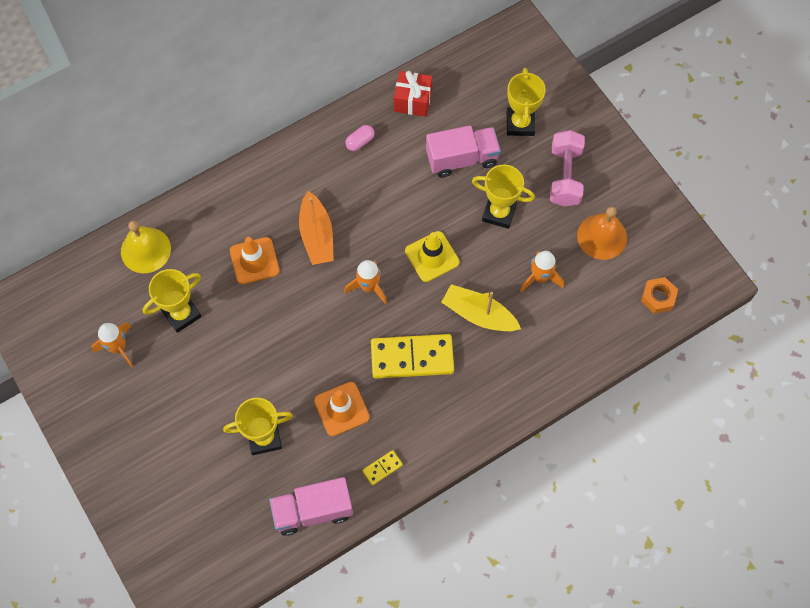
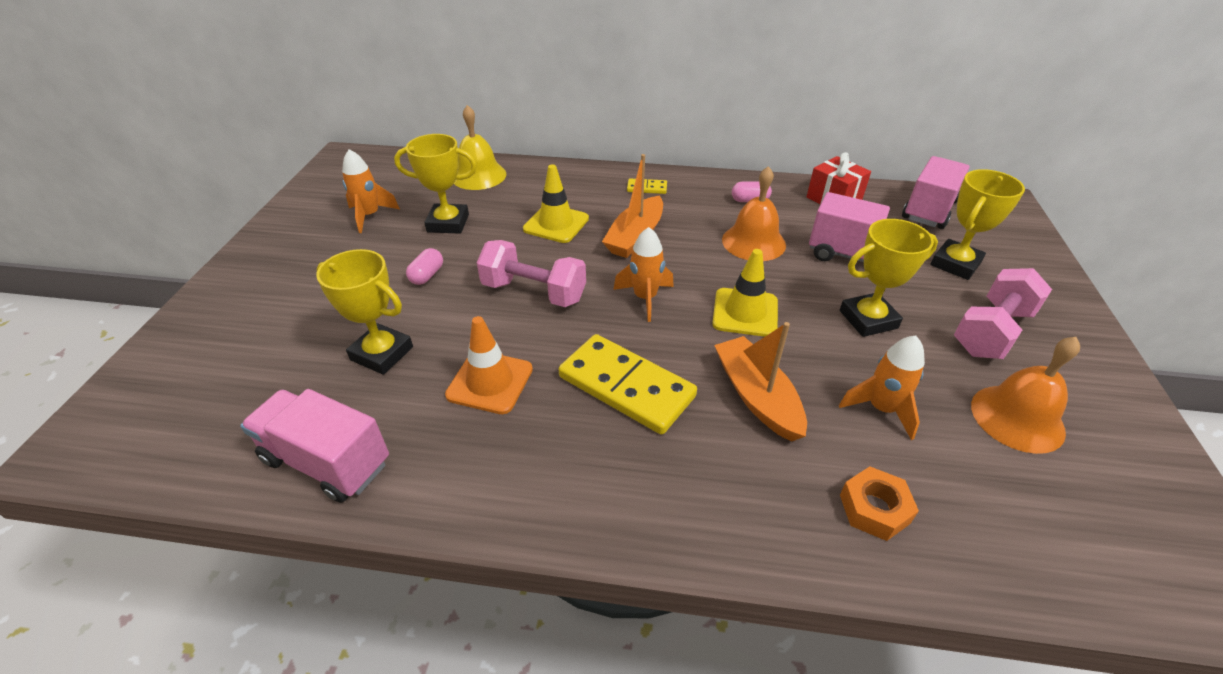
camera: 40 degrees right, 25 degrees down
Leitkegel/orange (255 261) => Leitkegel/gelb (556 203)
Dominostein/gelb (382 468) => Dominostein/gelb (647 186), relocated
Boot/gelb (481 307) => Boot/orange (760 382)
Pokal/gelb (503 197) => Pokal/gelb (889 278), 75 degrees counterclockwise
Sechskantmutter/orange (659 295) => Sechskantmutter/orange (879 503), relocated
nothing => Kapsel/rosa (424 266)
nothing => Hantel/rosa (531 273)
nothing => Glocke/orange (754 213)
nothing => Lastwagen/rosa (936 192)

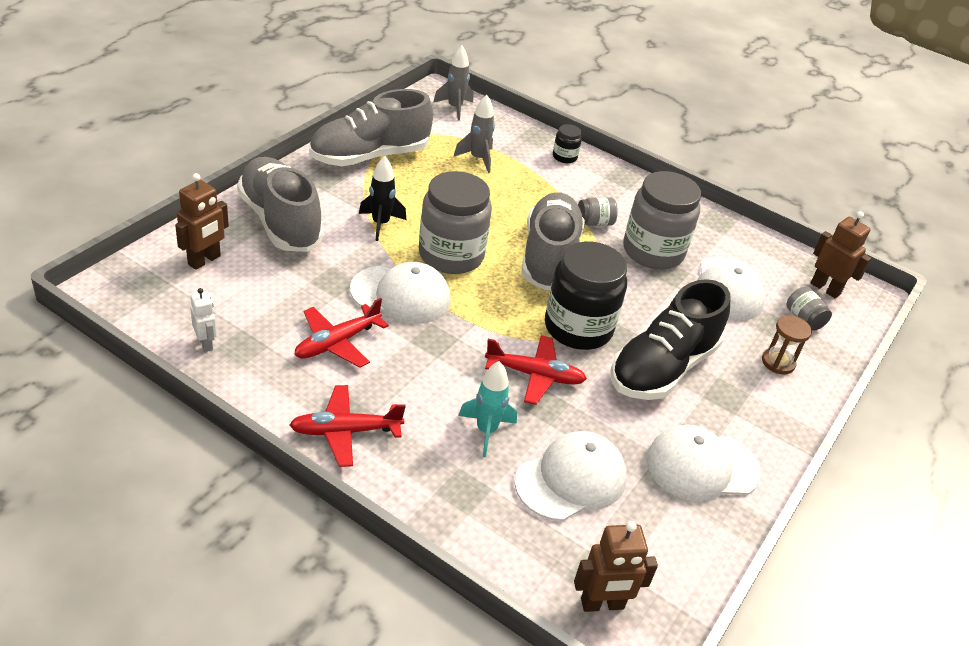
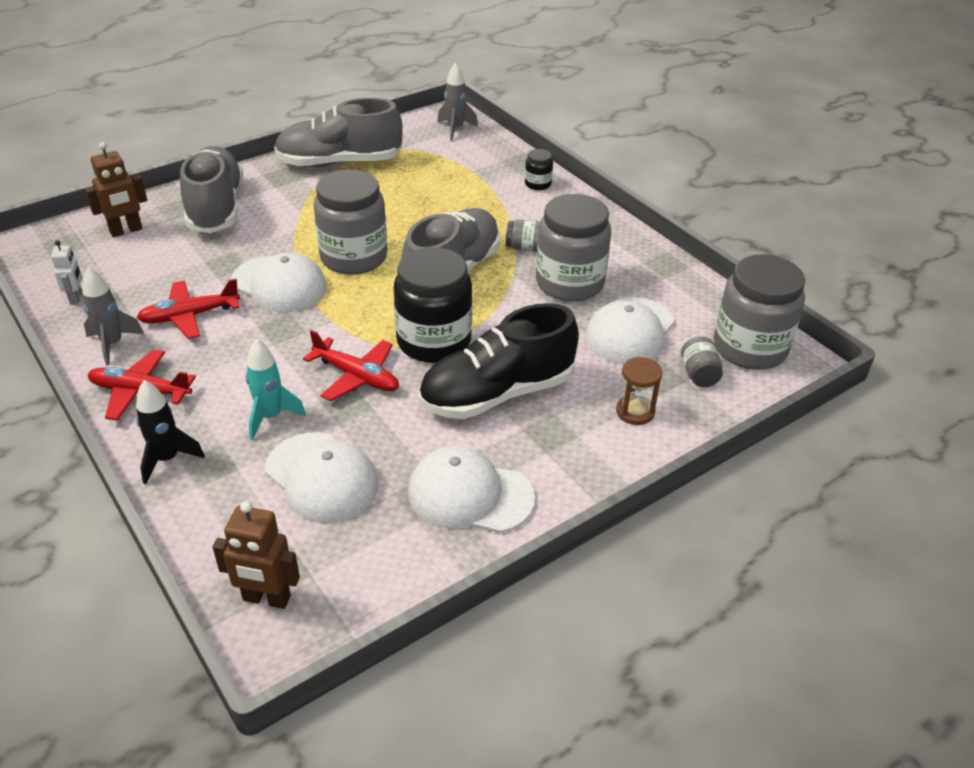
camera: 25 degrees right, 0 degrees up
Rakete/schwarz (382 198) => Rakete/schwarz (170 432), relocated
Rakete/grau (474 134) => Rakete/grau (113 316), relocated
Kappe/weiß (571 476) => Kappe/weiß (321 477), 60 degrees clockwise
Roboter/braun (841 254) => Einmachglas/grau (759 312)

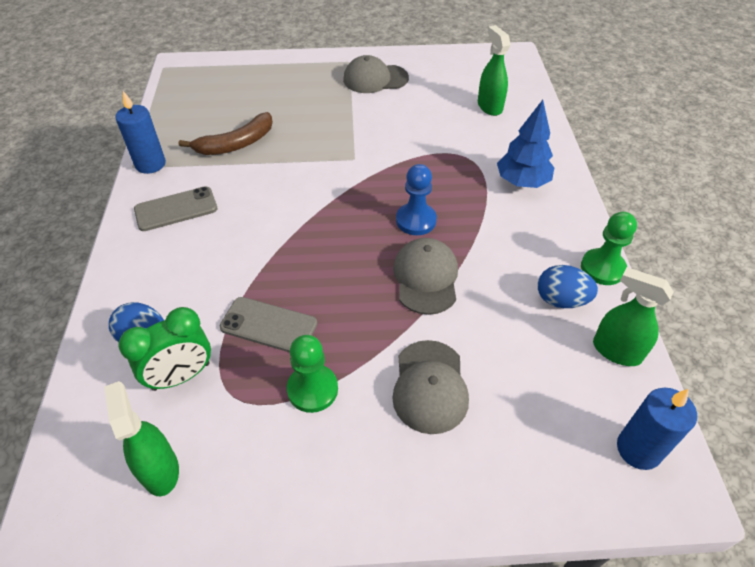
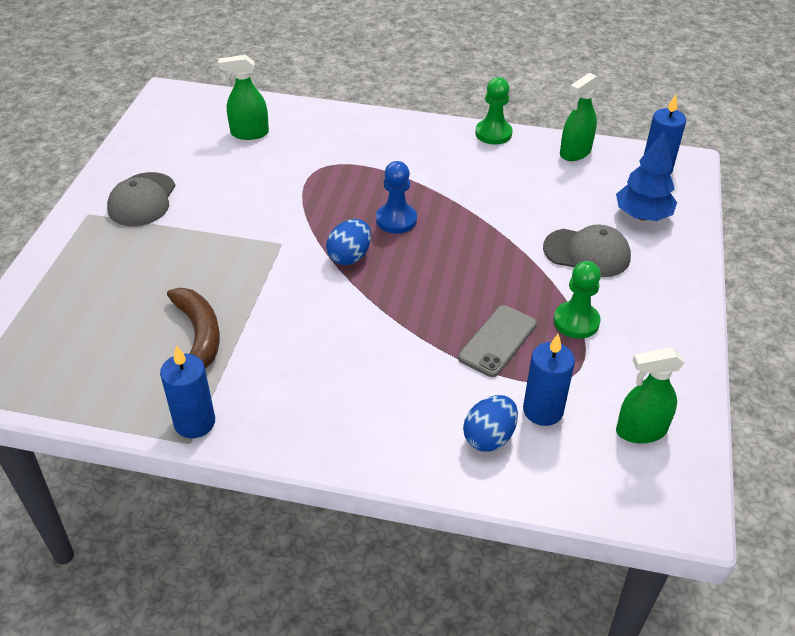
camera: 75 degrees left, 5 degrees down
Wecker/grün (164 349) => Kerze/blau (549 380)
Handy/grau (175 208) => nothing
Kappe/grau (425 276) => nothing
Baum/blau (525 144) => Baum/blau (646 175), relocated
Ei/blau (568 286) => Ei/blau (348 242), relocated

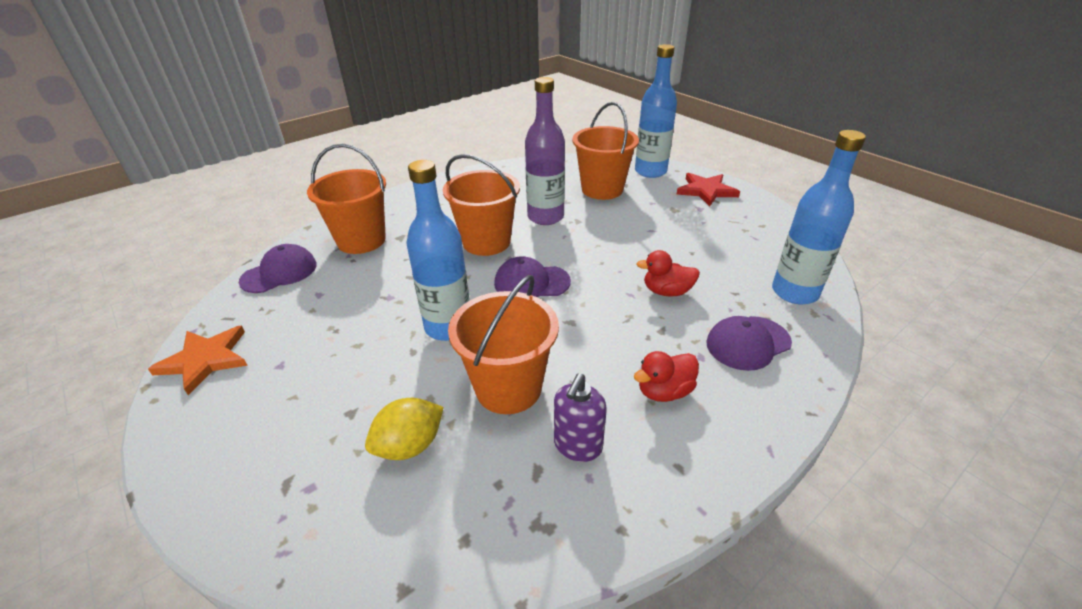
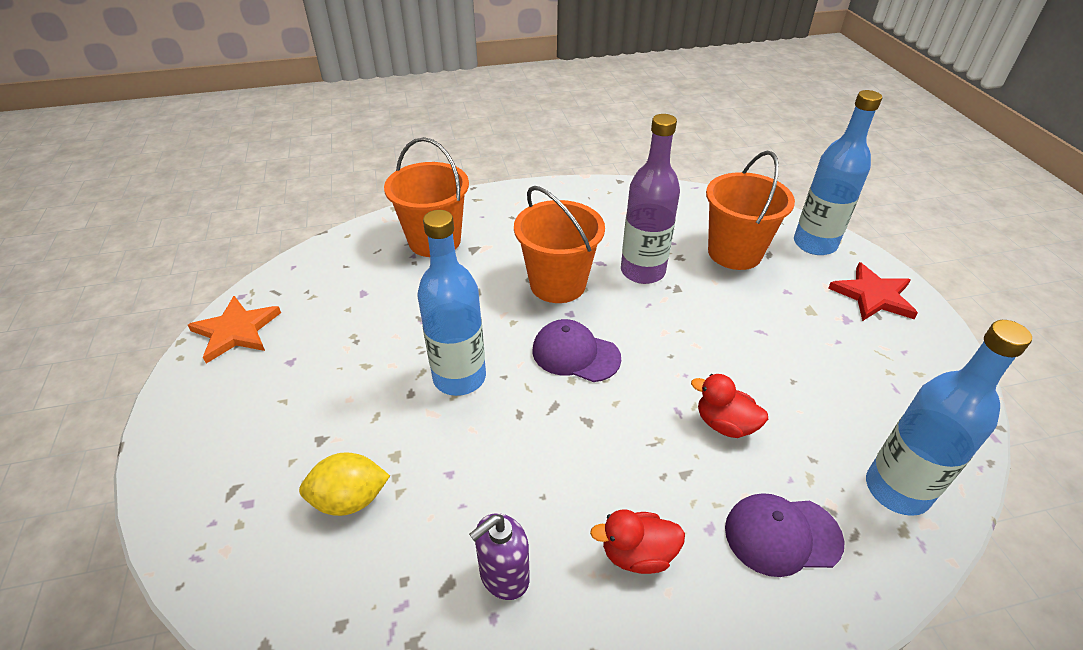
camera: 25 degrees right, 5 degrees up
Kappe/lila (278 268) => nothing
Eimer/orange (503 344) => nothing

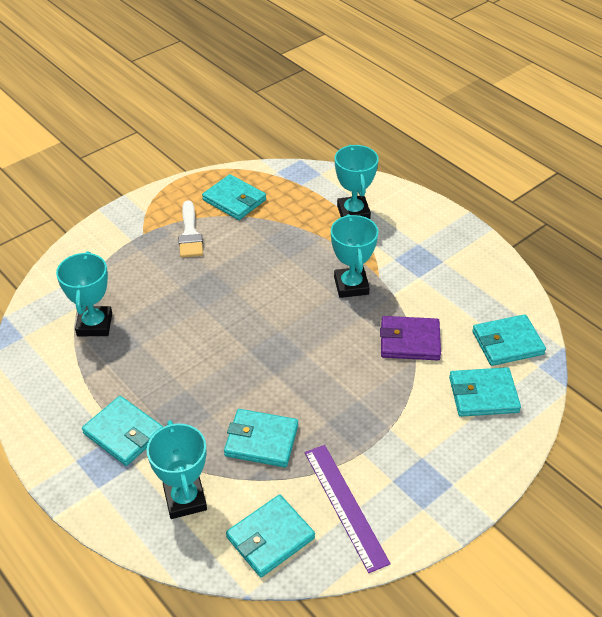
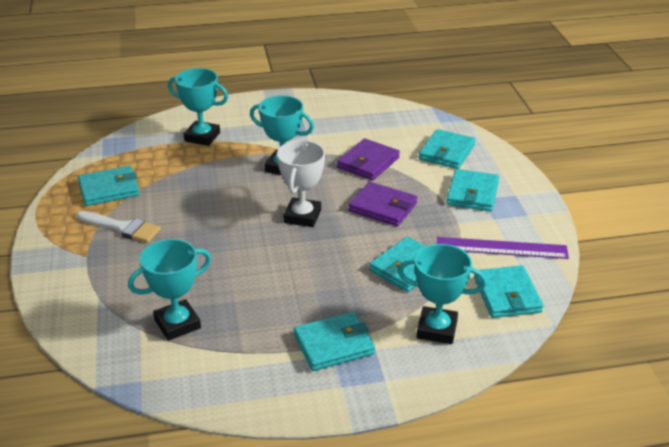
camera: 60 degrees left, 10 degrees down
Pokal/türkis (84 293) => Pokal/türkis (169 290), 60 degrees counterclockwise
Geldbörse/türkis (509 340) => Geldbörse/türkis (472 190), relocated
nothing => Pokal/weiß (301 183)
nothing => Geldbörse/lila (382 204)

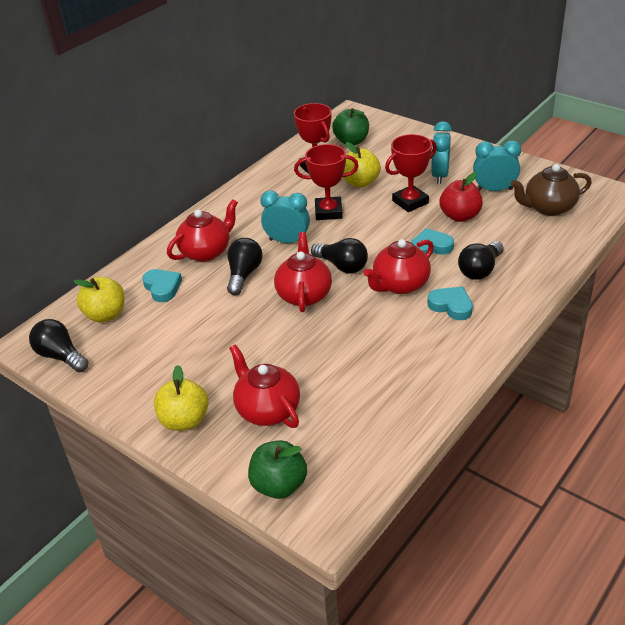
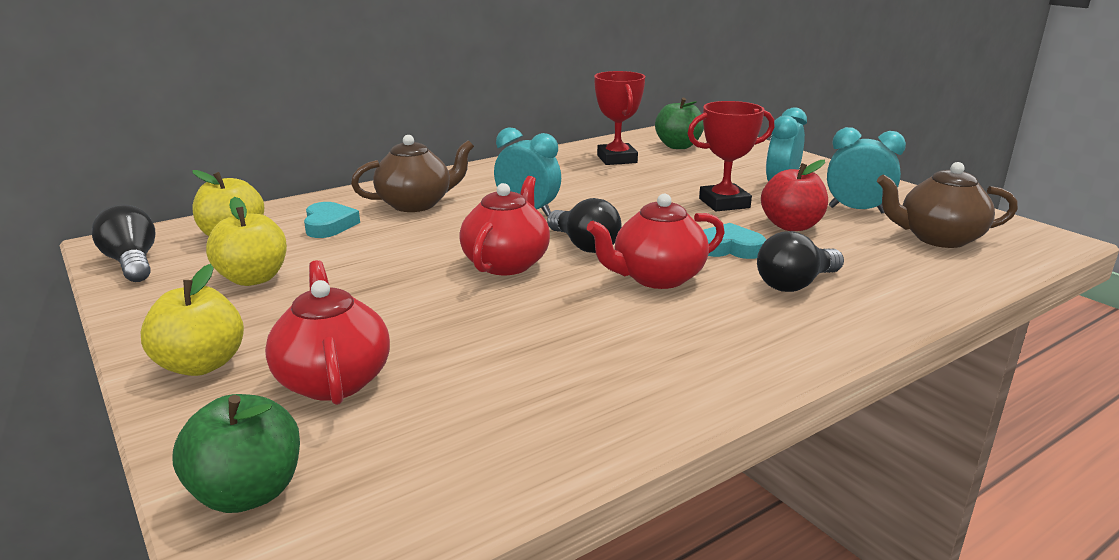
camera: 15 degrees right, 15 degrees down
Teekanne/rot (202 230) => Teekanne/braun (412 173)
Glühbirne/schwarz (245 266) => nothing
Pokal/rot (326 182) => nothing
Apfel/gelb (362 165) => Apfel/gelb (246 241), relocated
Herz/türkis (450 303) => nothing

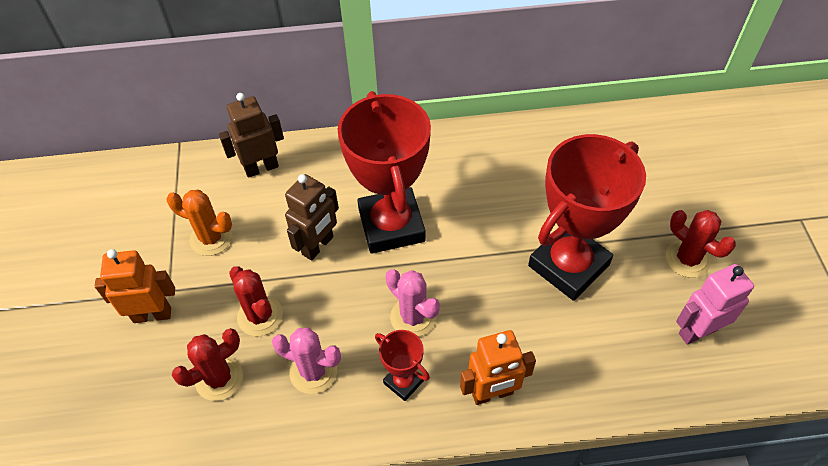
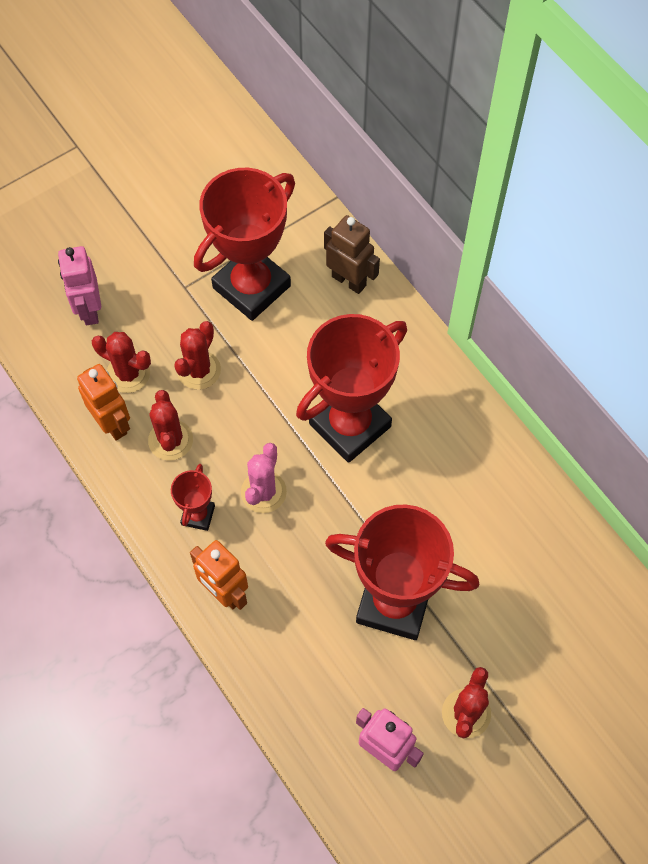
camera: 60 degrees right, 10 degrees up
Roboter/orange (135 286) => Roboter/orange (103 402), relocated
Kaktus/orange (200 223) => Pokal/rot (244 244)
Kaktus/rosa (306 360) => Kaktus/rot (170 425)
Roboter/braun (312 217) => nothing
nothing => Roboter/rosa (79 286)

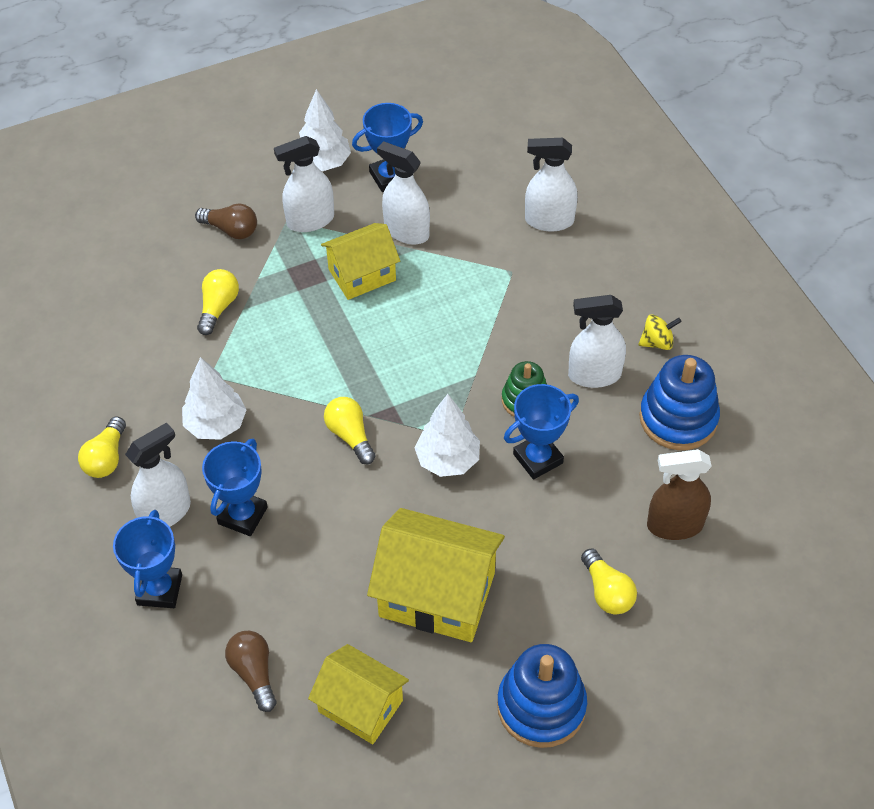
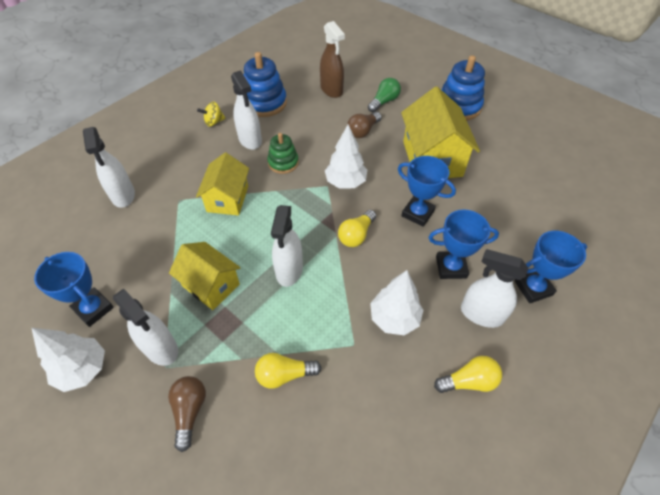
camera: 115 degrees left, 0 degrees up
Glühbirne/braun (250 671) => Glühbirne/braun (364 125), relocated
Haus/gelb (358 694) => Haus/gelb (222 184), relocated
Sprühflasche/weiß (403 193) => Sprühflasche/weiß (287 246), relocated
Pokal/blau (541 431) => Pokal/blau (427 191), relocated
Glühbirne/gelb (609 581) => Glühbirne/grün (384 95)
Kreisel/gelb (660 332) => Kreisel/gelb (211 114), 75 degrees counterclockwise

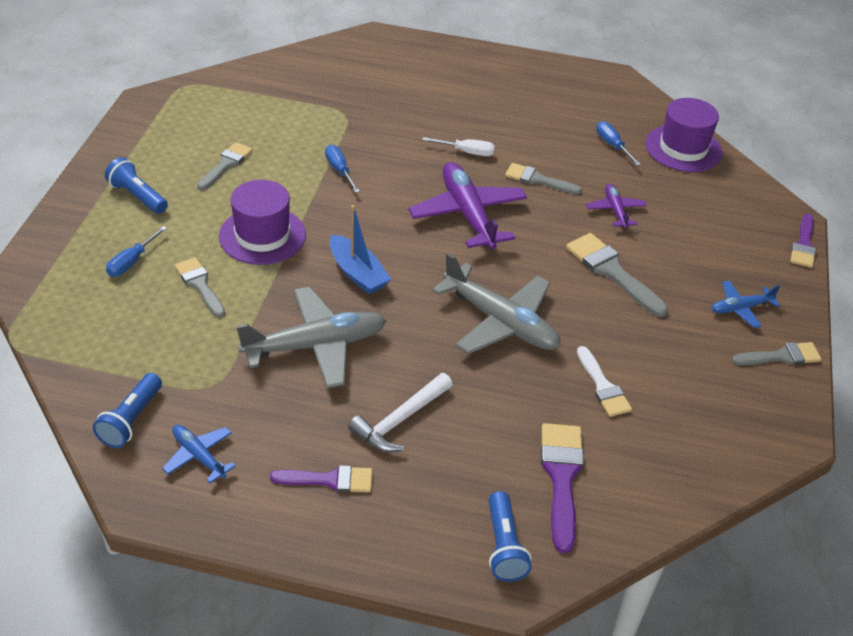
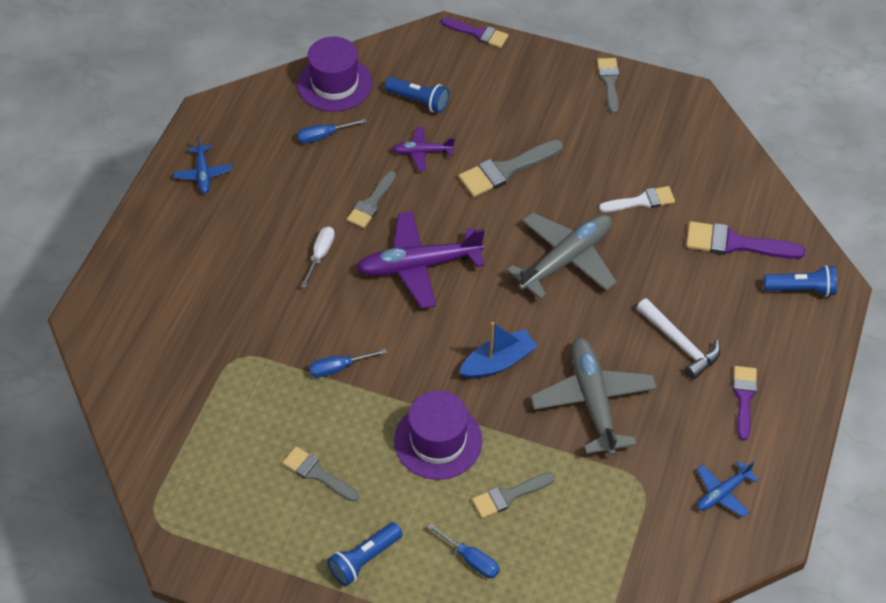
camera: 80 degrees left, 10 degrees up
Taschenlampe/blau (127 410) => Taschenlampe/blau (417 95), relocated
Flugzeug/blau (746 304) => Flugzeug/blau (202 165), relocated

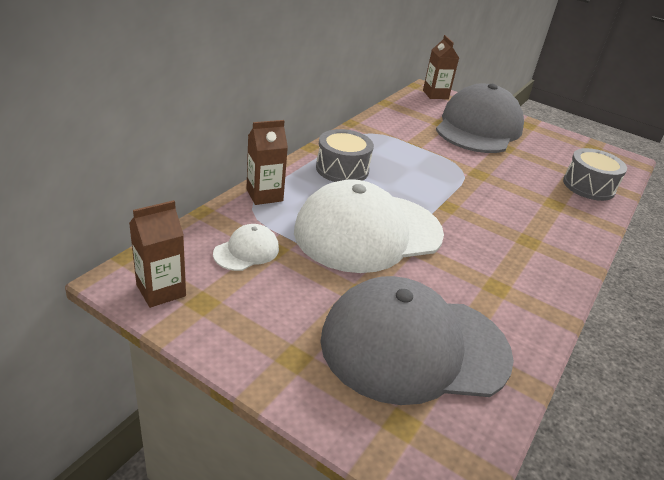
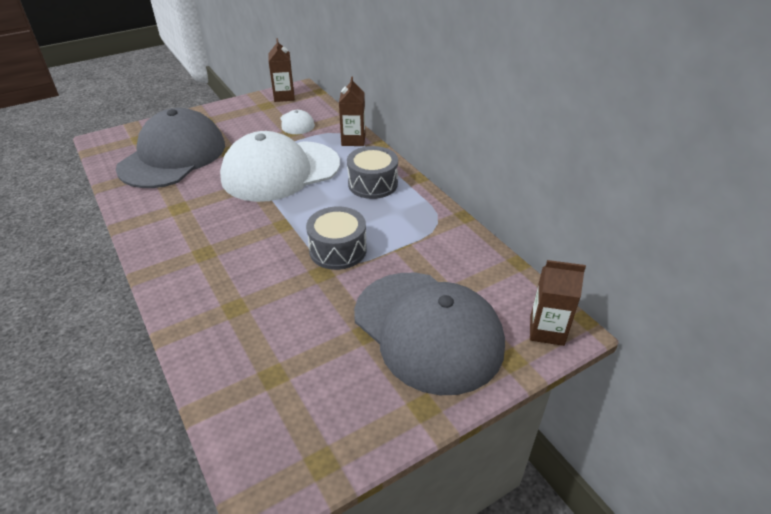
camera: 120 degrees right, 5 degrees up
Kappe/weiß (369 226) => Kappe/weiß (280 166), 120 degrees counterclockwise
Trommel/grau (595 174) => Trommel/grau (336 238), relocated

